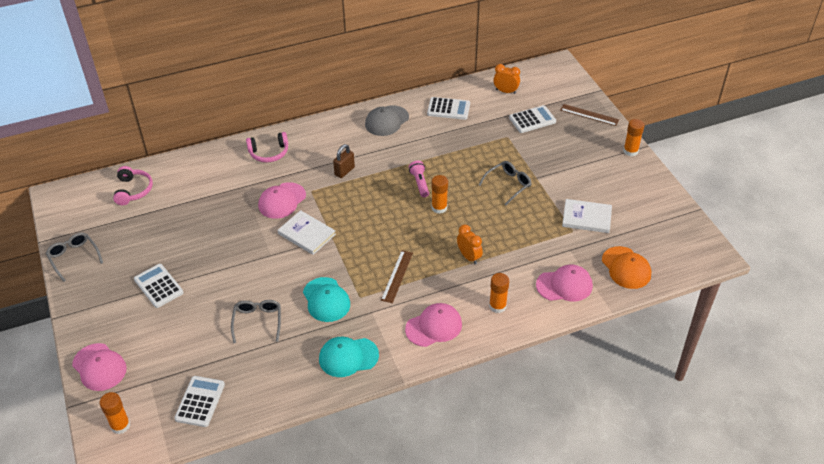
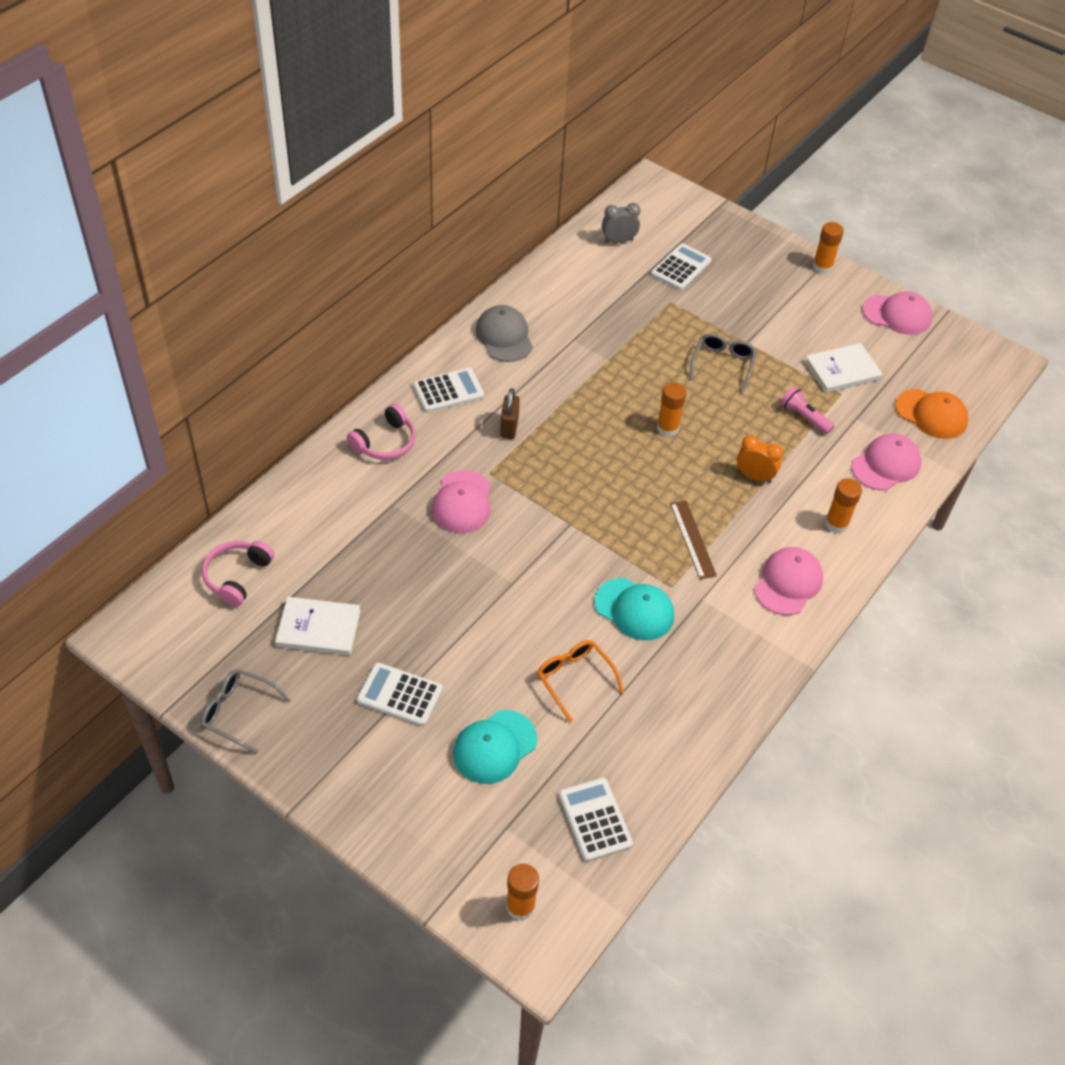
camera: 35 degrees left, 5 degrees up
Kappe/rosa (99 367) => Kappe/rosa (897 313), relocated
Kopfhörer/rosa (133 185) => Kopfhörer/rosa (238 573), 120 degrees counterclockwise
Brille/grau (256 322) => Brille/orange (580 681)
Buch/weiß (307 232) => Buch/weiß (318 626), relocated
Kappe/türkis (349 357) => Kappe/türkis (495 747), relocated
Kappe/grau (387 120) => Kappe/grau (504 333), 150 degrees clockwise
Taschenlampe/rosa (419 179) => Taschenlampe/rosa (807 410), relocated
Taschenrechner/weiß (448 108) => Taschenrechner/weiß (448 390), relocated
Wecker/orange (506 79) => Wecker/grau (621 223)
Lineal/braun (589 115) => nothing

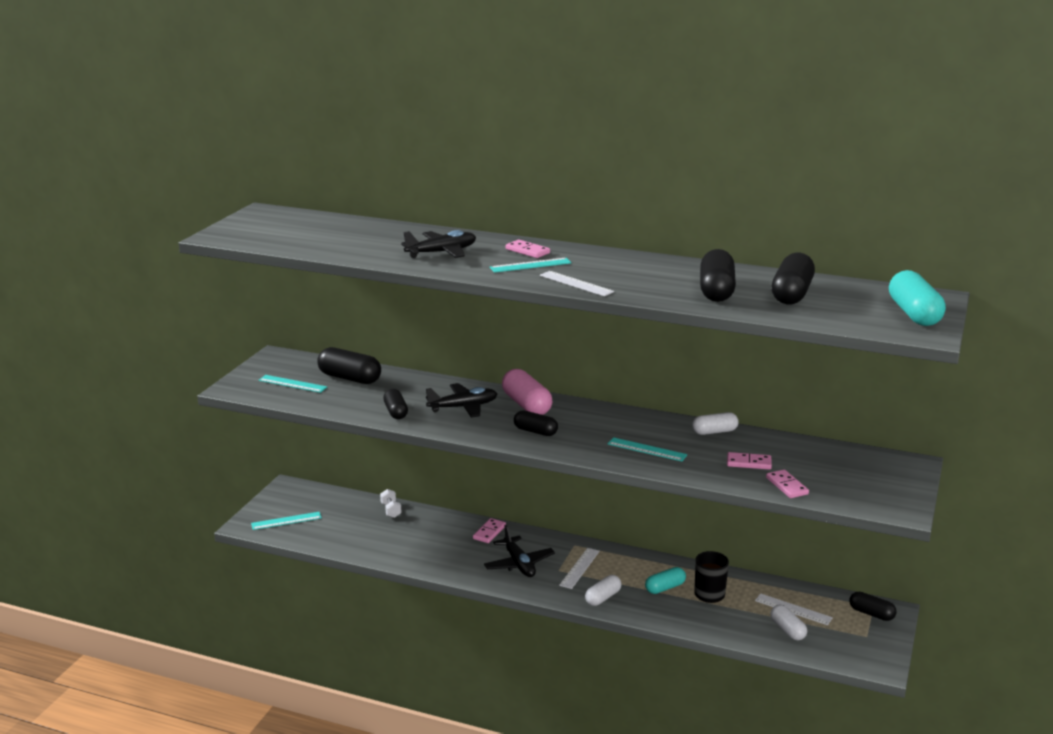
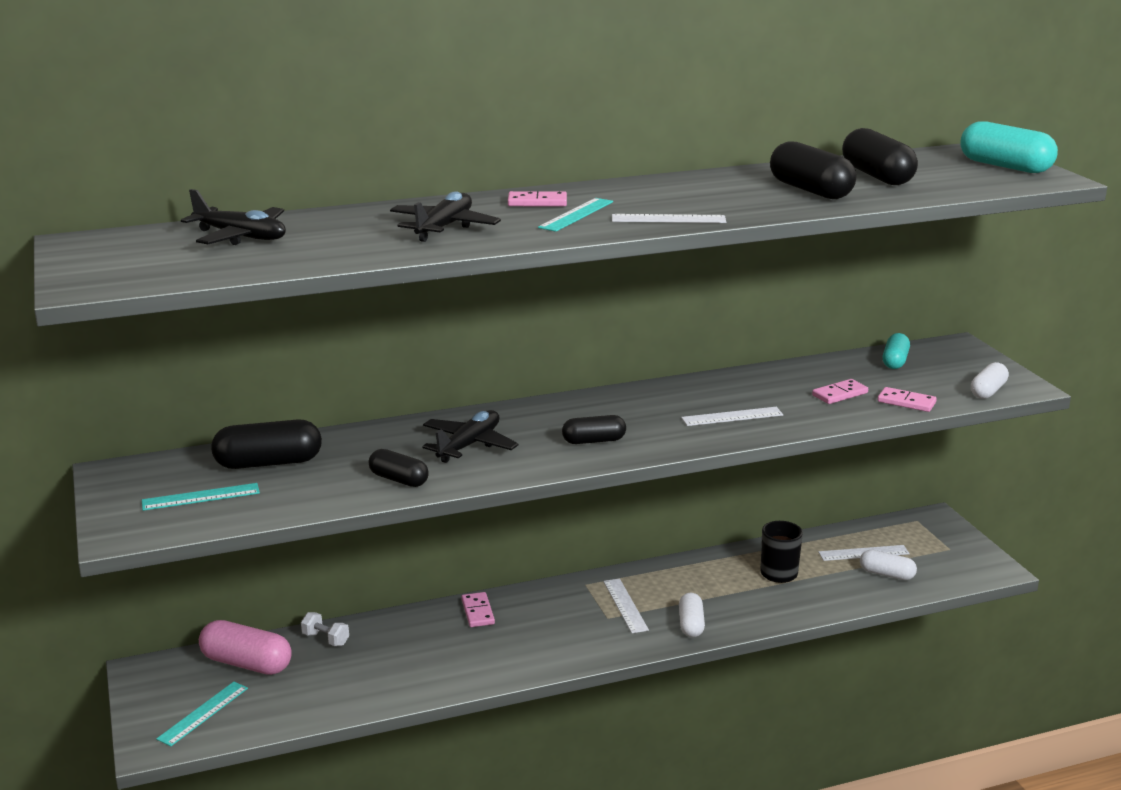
camera: 40 degrees left, 0 degrees up
Flugzeug/schwarz (519 551) => Flugzeug/schwarz (233 217), relocated
Kapsel/rosa (527 392) => Kapsel/rosa (245 647), relocated
Lineal/türkis (647 449) => Lineal/weiß (732 416)
Kapsel/türkis (665 580) => Kapsel/türkis (896 351), relocated
Kapsel/weiß (715 423) => Kapsel/weiß (990 380), relocated
Kapsel/schwarz (873 606) => nothing

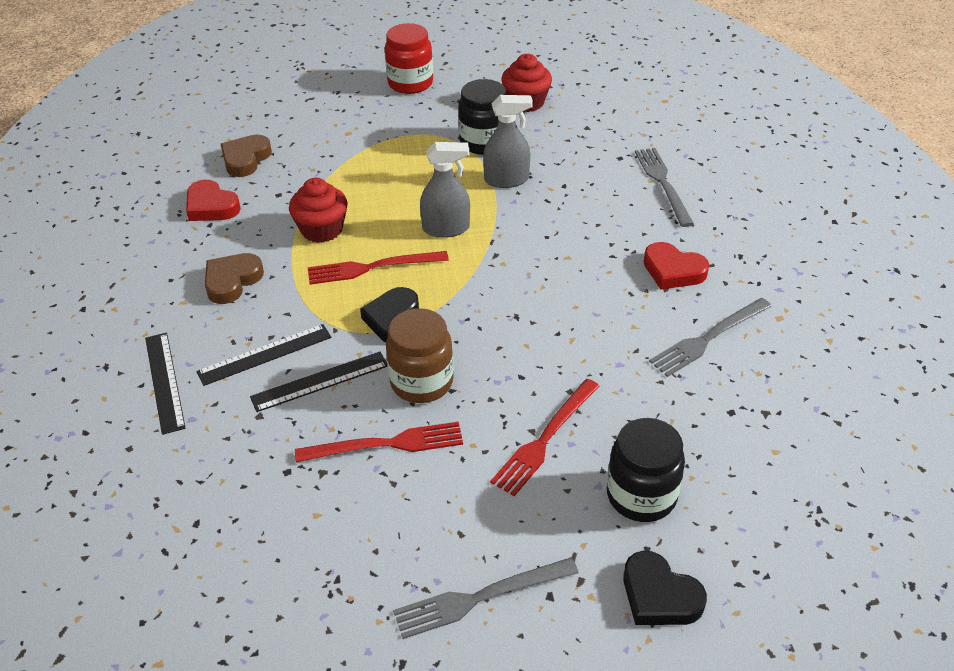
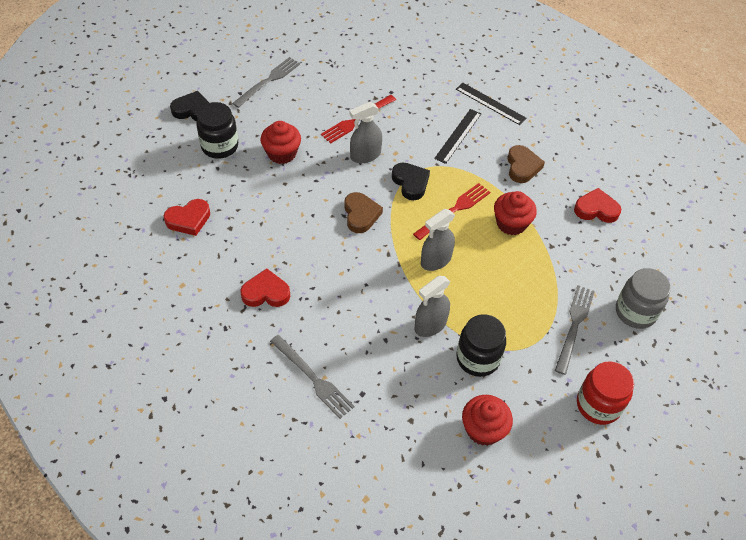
camera: 145 degrees right, 10 degrees up
Herz/braun (246 156) => Herz/braun (363 212), relocated
Lineal/schwarz (319 382) => nothing
Einmachglas/braun (420 355) => Sprühflasche/grau (365 132)
Gabel/rot (545 437) => Muffin/rot (280 142)
Gabel/grau (710 337) => Gabel/grau (575 330), relocated
nothing => Herz/rot (187 217)
nothing => Einmachglas/grau (643 298)

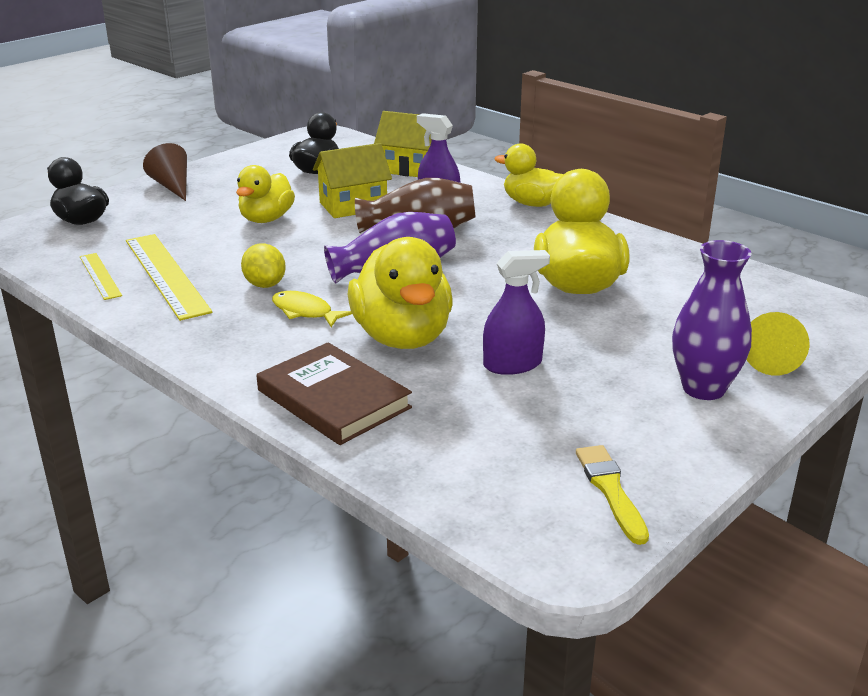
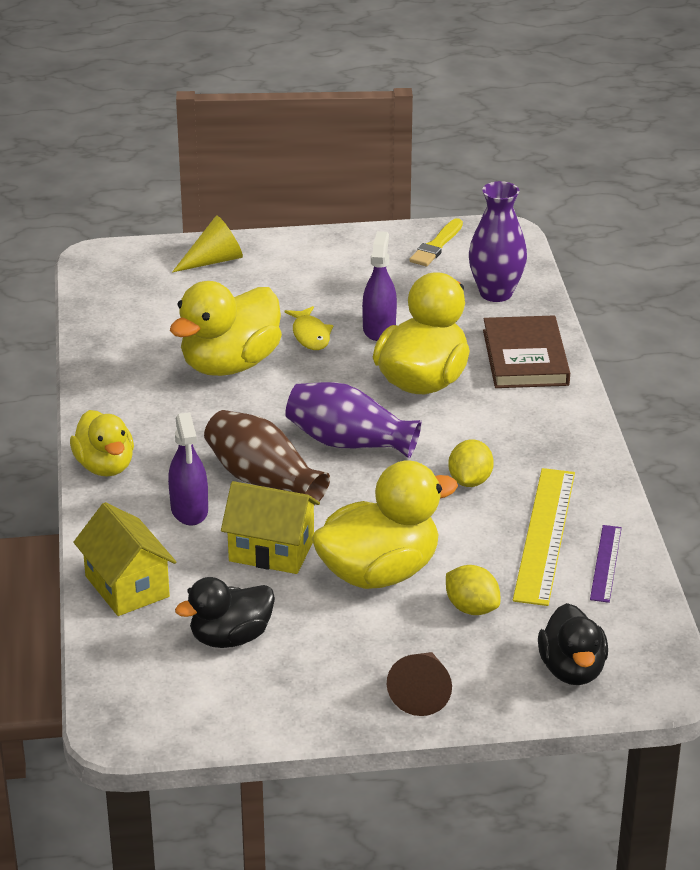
camera: 140 degrees left, 5 degrees up
Lineal/gelb (101 276) => Lineal/lila (606 564)
Ente/gelb (265 194) => Ente/gelb (385 525), x1.57
Fisch/gelb (312 309) => Fisch/gelb (309 328), relocated
Sprühflasche/lila (516 312) => Sprühflasche/lila (379 286), 75 degrees clockwise
Vase/lila (712 320) => Vase/lila (498 241), relocated
nothing => Zitrone/gelb (473 590)

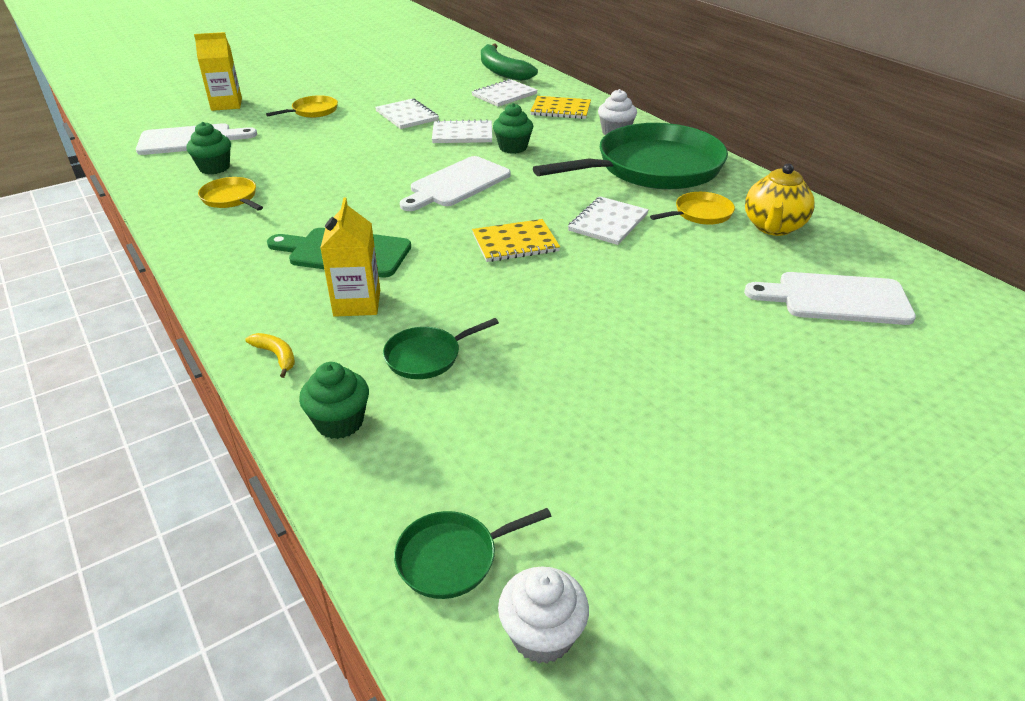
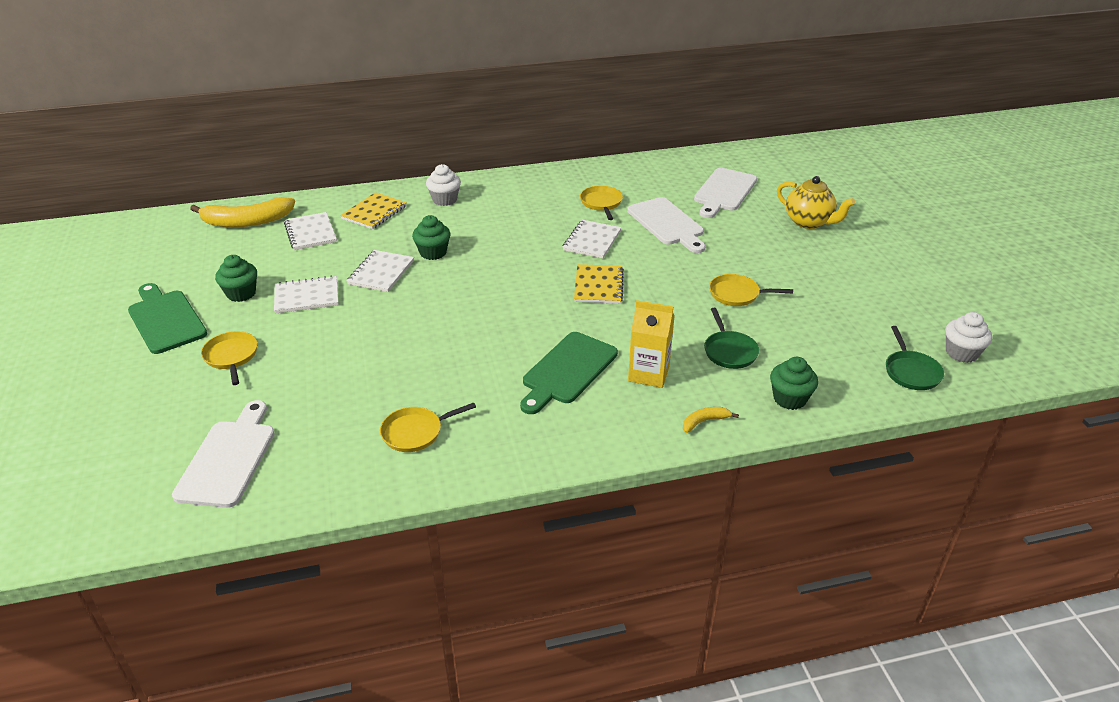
camera: 70 degrees left, 0 degrees up
Muffin/grün (208 148) => Muffin/grün (236 278), relocated
Getränkekarton/gelb (218 71) => nothing
Schneidebrett/weiß (455 183) => Schneidebrett/weiß (666 225), relocated
Banane/grün (509 62) => Banane/gelb (242 212)
Pfanne/grün (630 156) => nothing
Notizbuch/weiß (608 220) => Notizbuch/weiß (591 239), 60 degrees clockwise
Teekanne/gelb (780 199) => Teekanne/gelb (816 202), relocated
nothing => Schneidebrett/grün (167 318)
nothing => Pfanne/gelb (751 290)

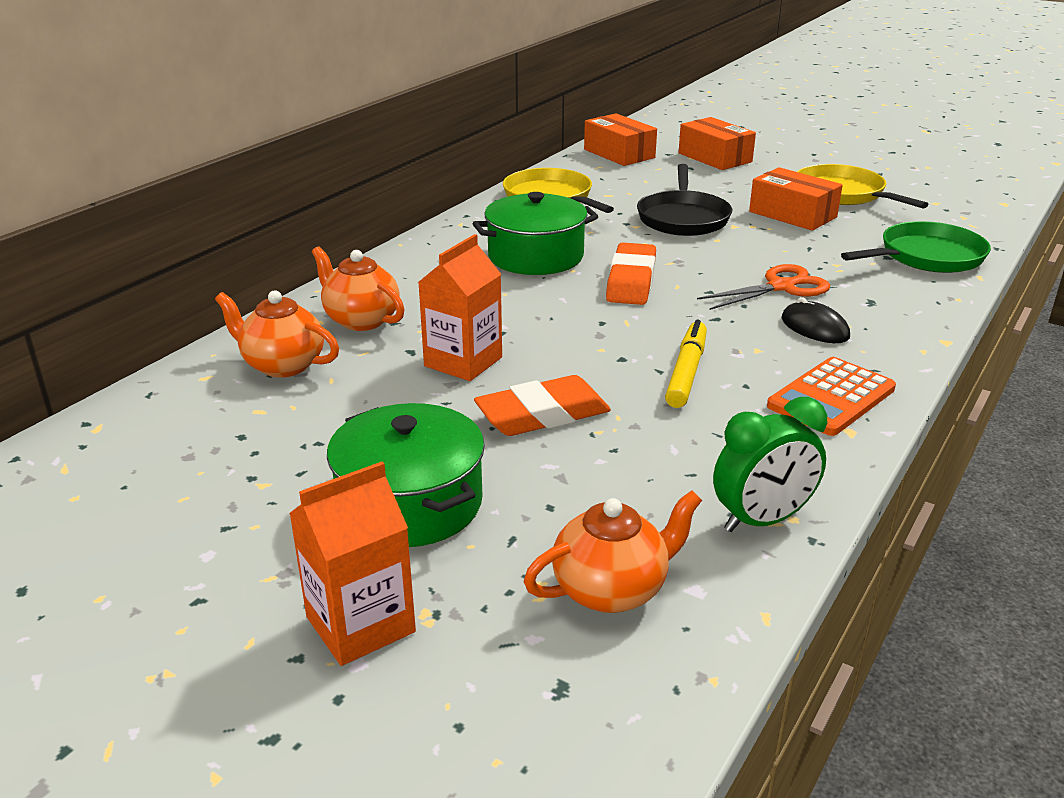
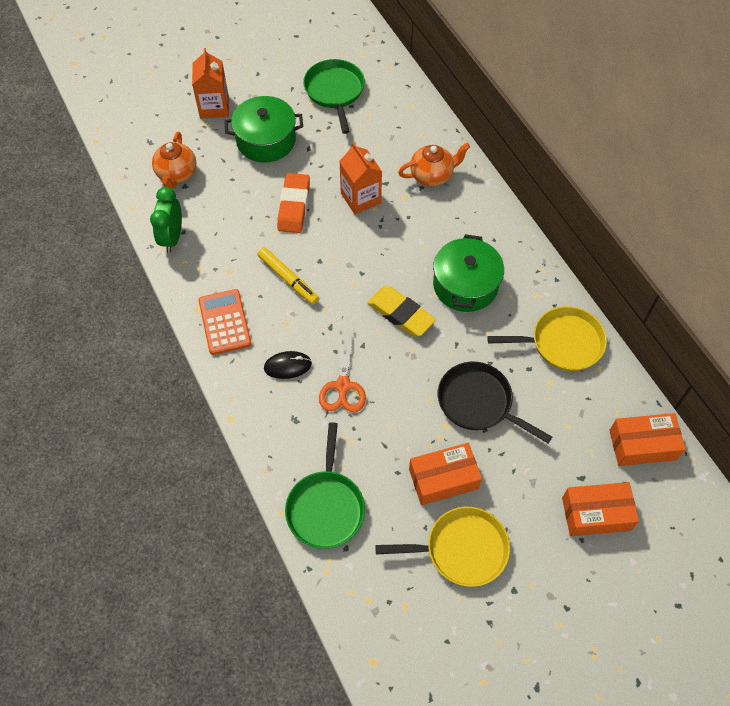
camera: 120 degrees right, 30 degrees up
Teekanne/orange (277 334) => nothing
Radiergummi/orange (631 273) => Radiergummi/gelb (402 311)
nothing => Pfanne/grün (334 96)

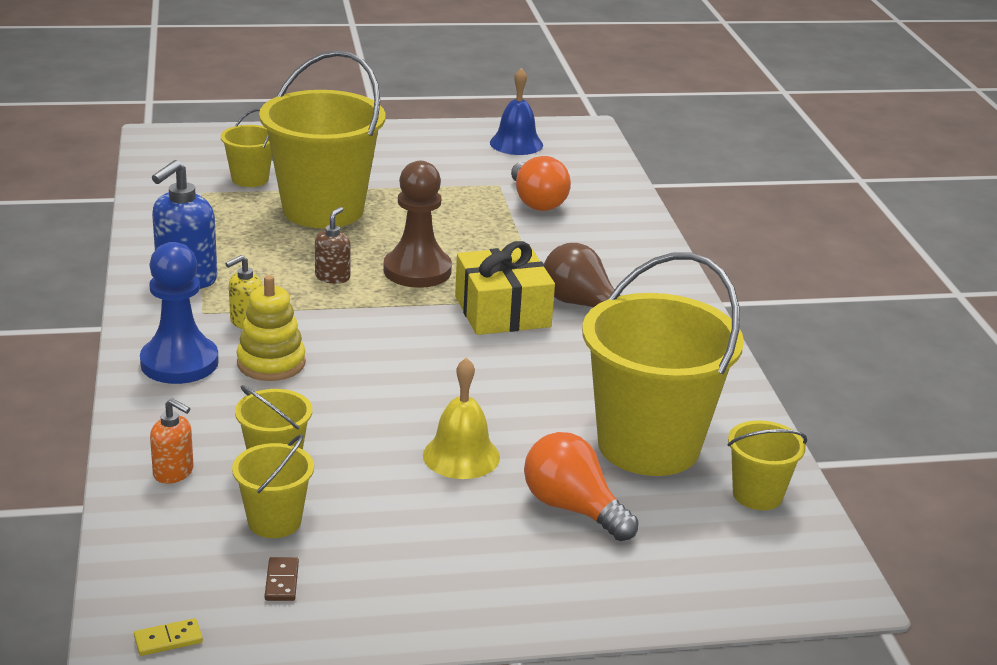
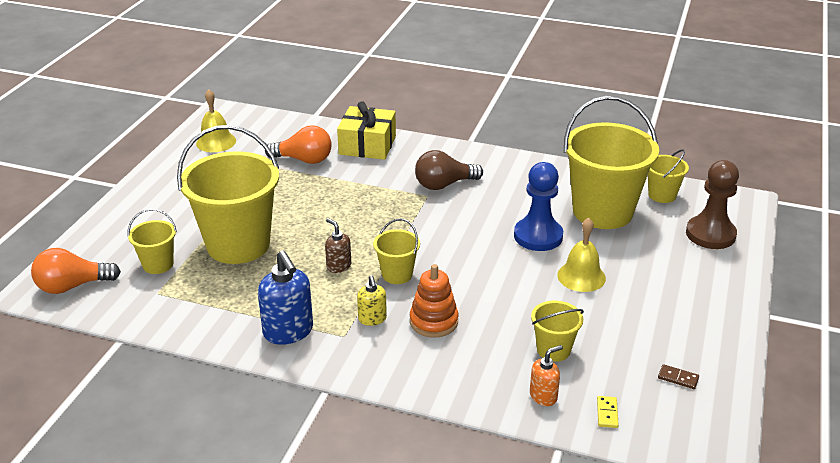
camera: 60 degrees left, 5 degrees up
Dominostein/gelb (168 637) => Dominostein/gelb (608 412), relocated
Bauer/blau (179 313) => Bauer/blau (538 206), relocated
Eimer/gelb (273 486) => Eimer/gelb (396 251), relocated
Stapelspielzeug/gelb (271 328) => Stapelspielzeug/orange (434 301)
Bauer/braun (417 224) => Bauer/braun (712 204), relocated
Geschenk/gelb (505 288) => Geschenk/gelb (366 130), relocated
Glocke/blau (516 111) => Glocke/gelb (216 120)
Glühbirne/orange (581 486) => Glühbirne/orange (76 271), relocated

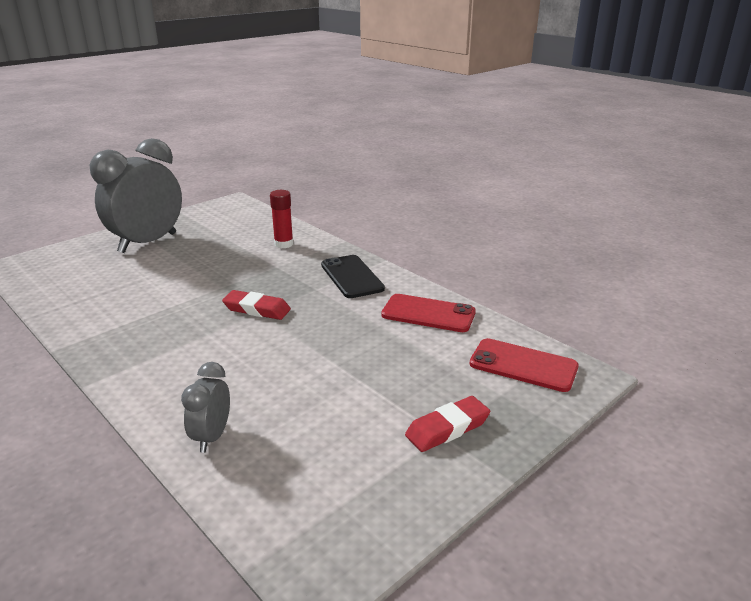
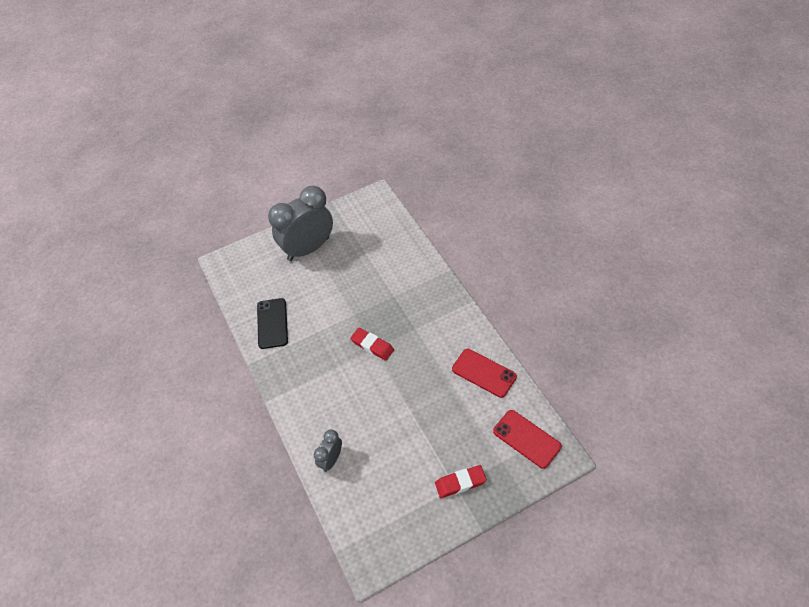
camera: 20 degrees right, 25 degrees up
Klebestift/rot (281 219) => nothing
Handy/schwarz (353 276) => Handy/schwarz (272 323), relocated

